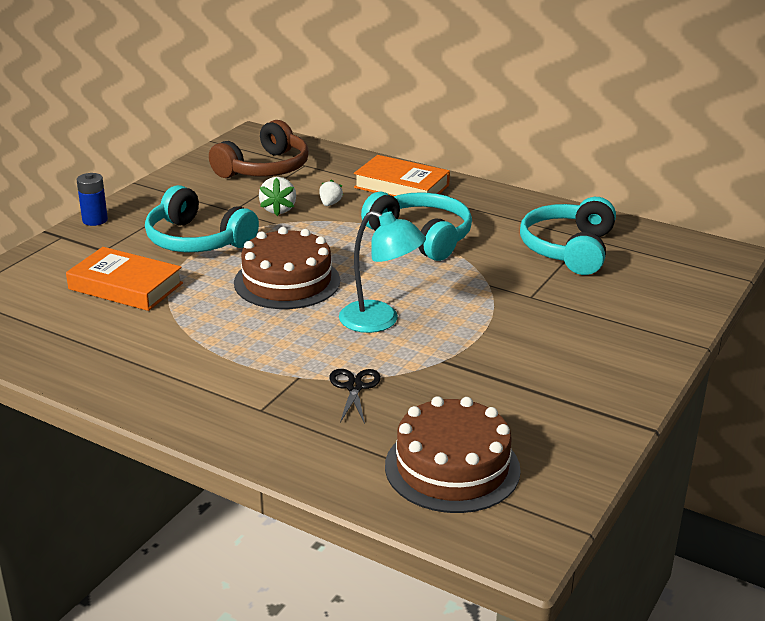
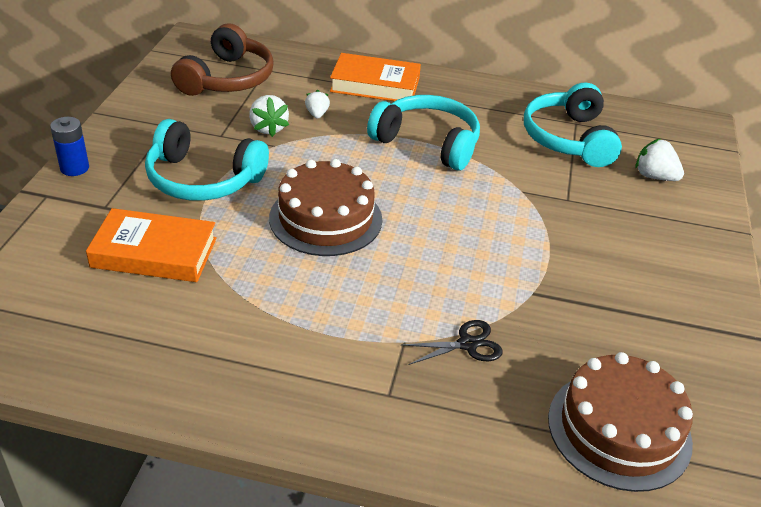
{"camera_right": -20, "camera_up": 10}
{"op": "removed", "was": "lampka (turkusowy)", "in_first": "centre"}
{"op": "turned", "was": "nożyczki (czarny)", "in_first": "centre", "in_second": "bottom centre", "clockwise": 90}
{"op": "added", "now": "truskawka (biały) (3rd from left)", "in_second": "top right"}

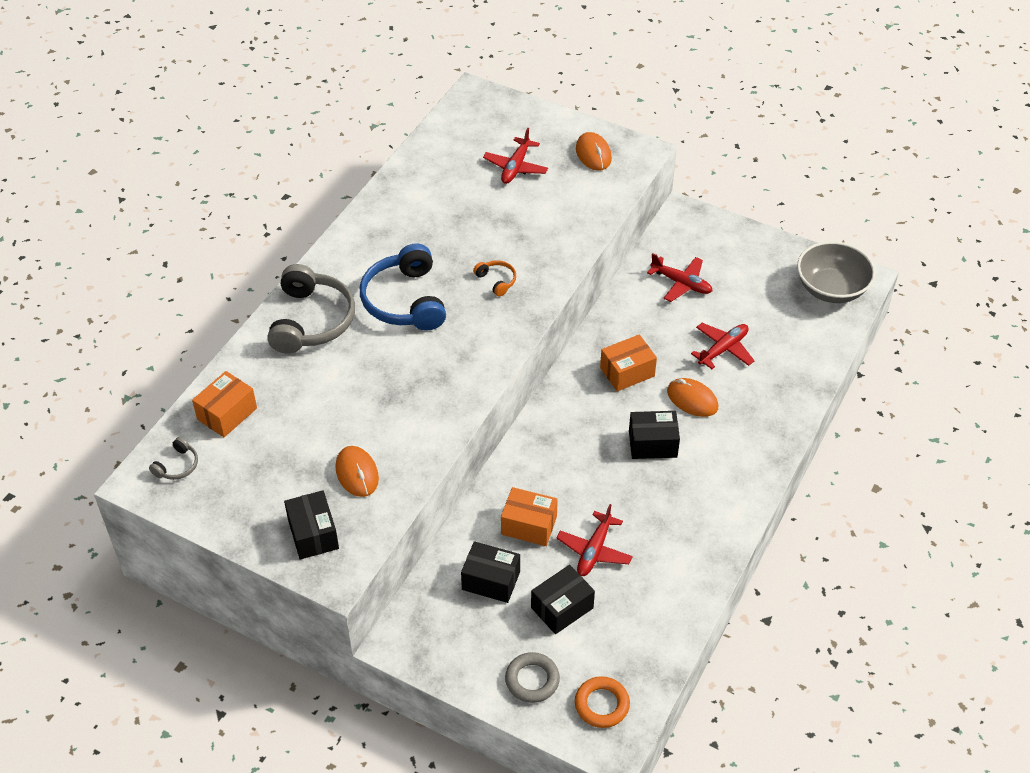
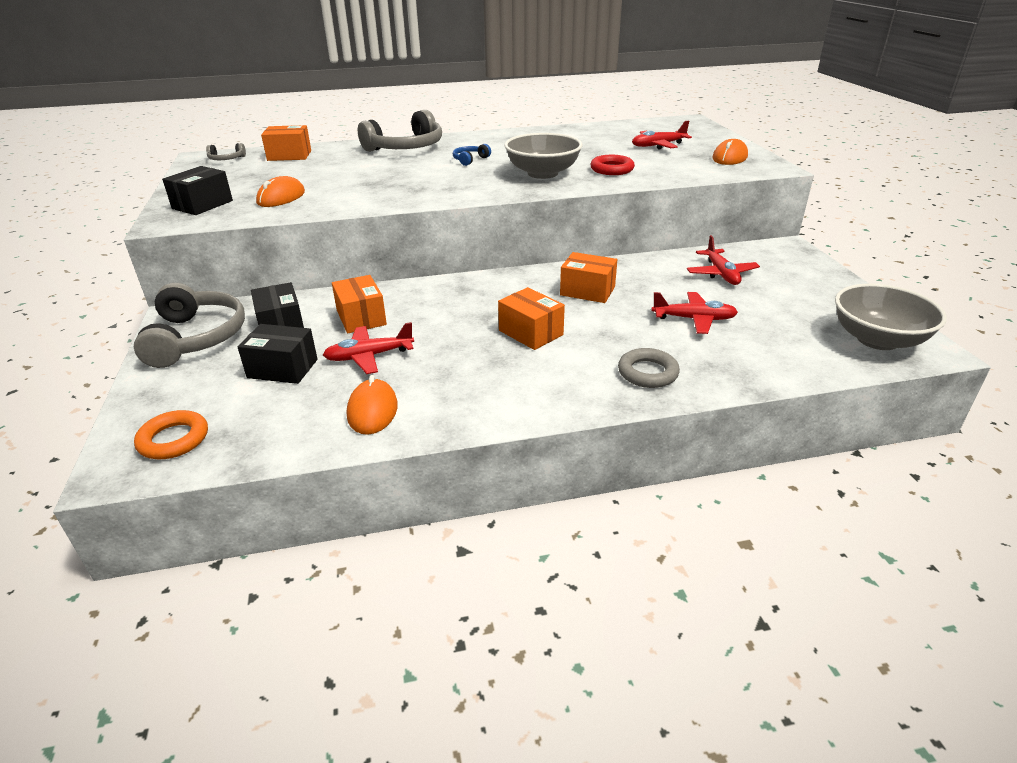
{"camera_right": 50, "camera_up": -15}
{"op": "resized", "was": "słuchawki (niebieski)", "in_first": "centre", "in_second": "top centre", "ratio": 0.44}
{"op": "replaced", "was": "słuchawki (pomarańczowy)", "now": "miska (szary) (1st from left)", "in_first": "centre", "in_second": "top centre"}
{"op": "moved", "was": "myszka (pomarańczowy) (3rd from left in the first image)", "now": "myszka (pomarańczowy) (2nd from left)", "in_first": "middle right", "in_second": "centre"}
{"op": "recoloured", "was": "pudełko (czarny) (4th from left)", "now": "pudełko (pomarańczowy) (3rd from left)", "in_first": "centre", "in_second": "centre"}
{"op": "moved", "was": "pierścień (szary)", "in_first": "bottom centre", "in_second": "centre"}
{"op": "added", "now": "pierścień (czerwony)", "in_second": "top centre"}
{"op": "added", "now": "słuchawki (szary) (1st from left)", "in_second": "middle left"}

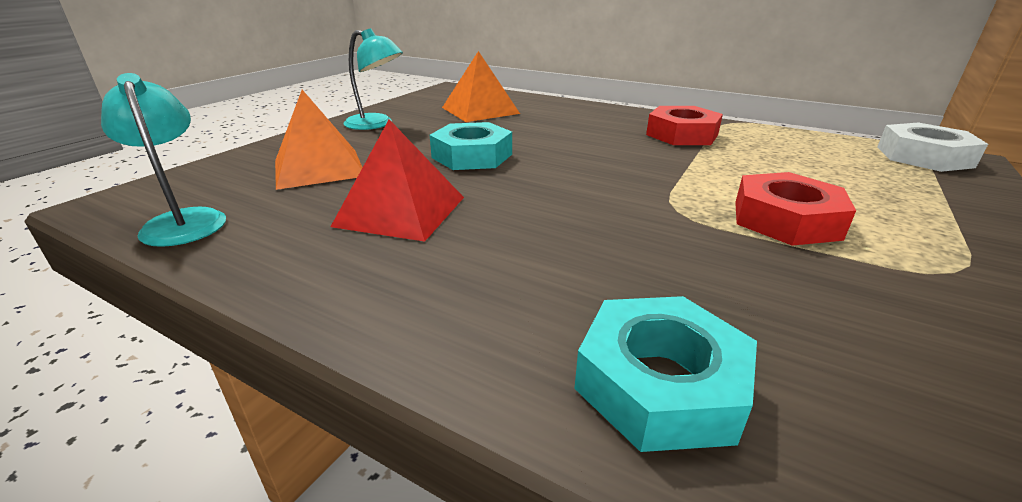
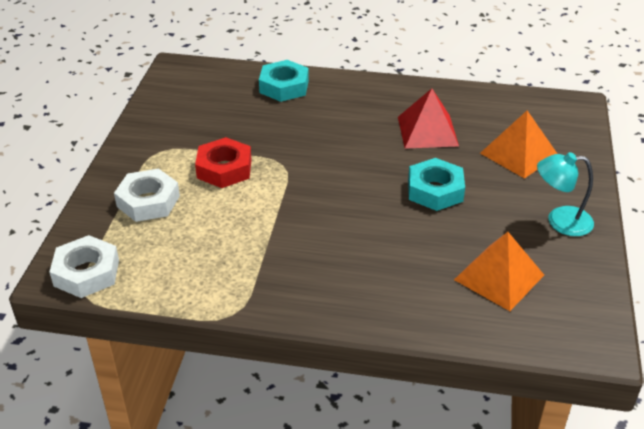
{"camera_right": 160, "camera_up": 10}
{"op": "removed", "was": "lampka (turkusowy) (1st from left)", "in_first": "top left"}
{"op": "removed", "was": "nakrętka (czerwony) (1st from left)", "in_first": "top right"}
{"op": "added", "now": "nakrętka (biały) (2nd from left)", "in_second": "middle left"}

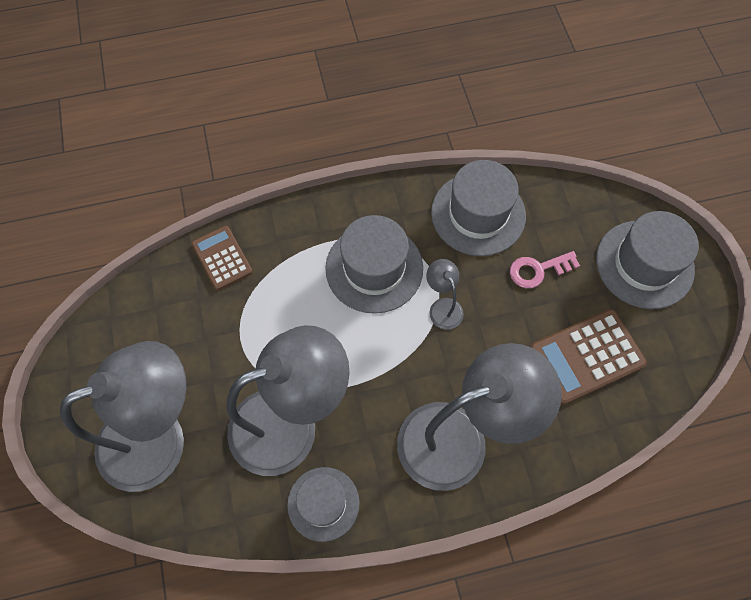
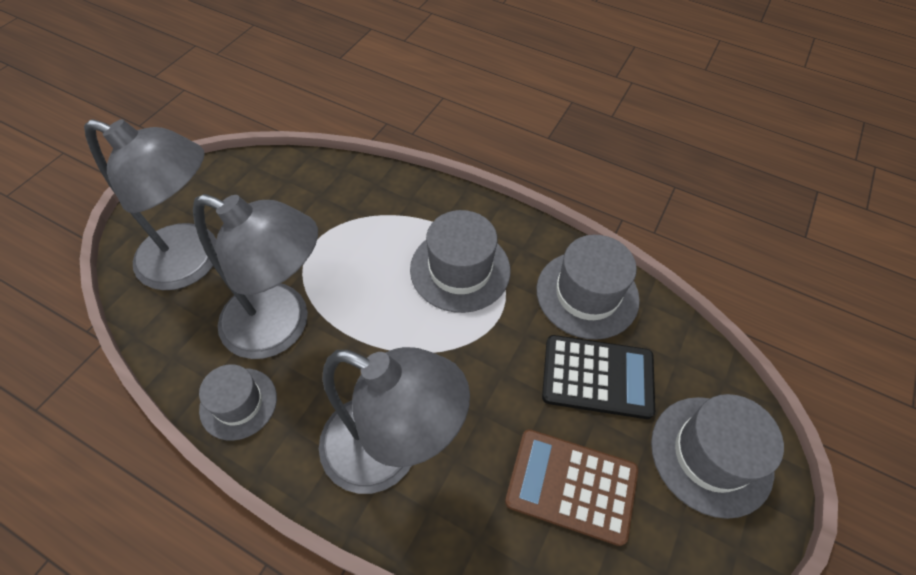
{"camera_right": 40, "camera_up": -10}
{"op": "removed", "was": "kalkulator (brązowy) (1st from left)", "in_first": "middle left"}
{"op": "replaced", "was": "klucz (różowy)", "now": "kalkulator (czarny)", "in_first": "middle right", "in_second": "centre"}
{"op": "removed", "was": "lampka (szary) (3rd from left)", "in_first": "centre"}

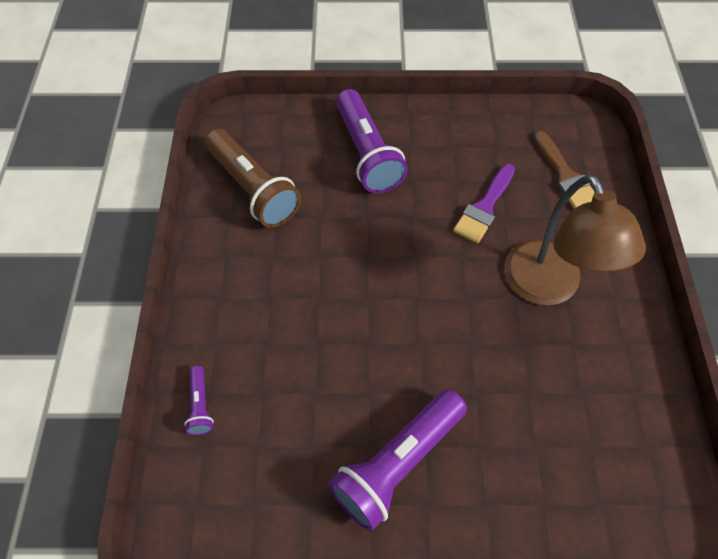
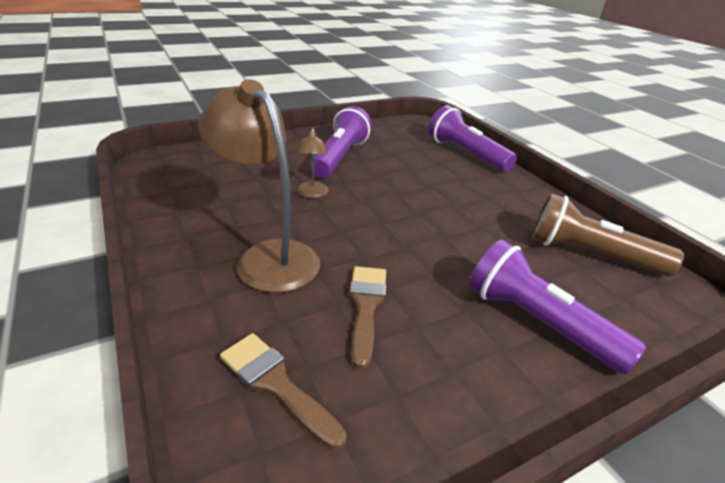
{"camera_right": 150, "camera_up": -25}
{"op": "recoloured", "was": "pędzel (fioletowy)", "now": "pędzel (brązowy) (2nd from left)", "in_first": "middle right", "in_second": "centre"}
{"op": "resized", "was": "latarka (fioletowy) (1st from left in the first image)", "in_first": "bottom left", "in_second": "top centre", "ratio": 2.19}
{"op": "added", "now": "lampka (brązowy) (2nd from left)", "in_second": "centre"}

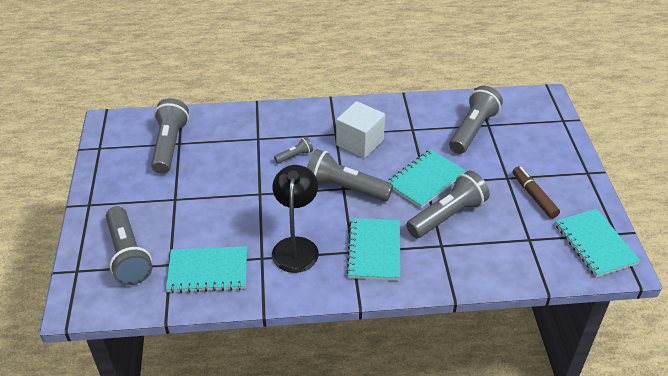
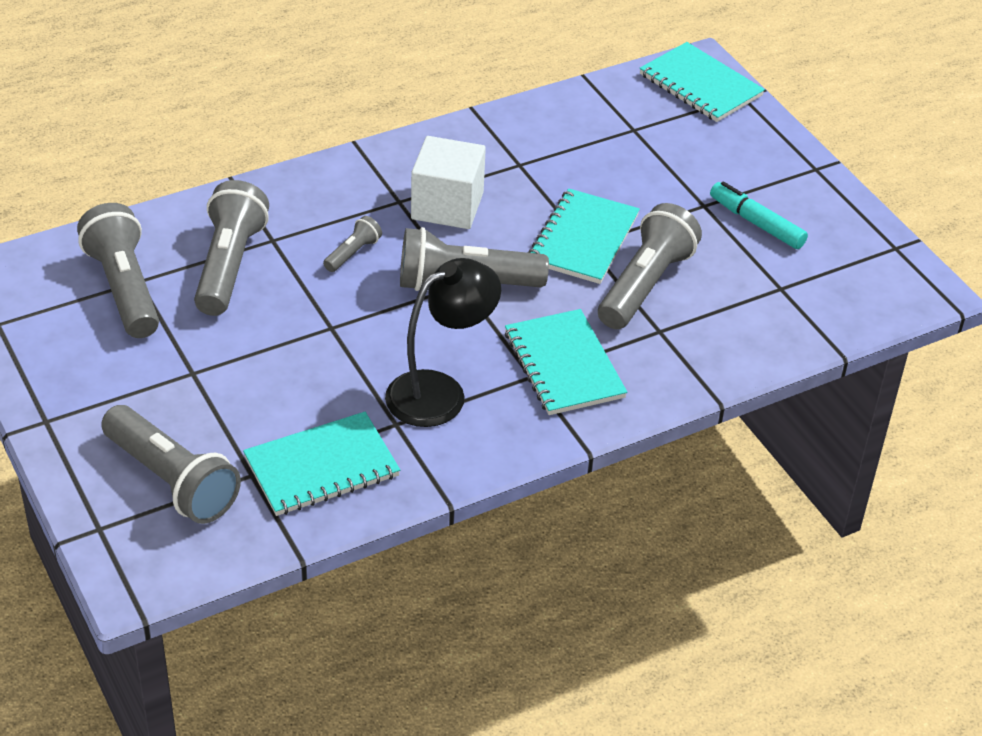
{"camera_right": -25, "camera_up": 0}
{"op": "moved", "was": "latarka (szary) (6th from left in the first image)", "now": "latarka (szary) (3rd from left)", "in_first": "top right", "in_second": "middle left"}
{"op": "turned", "was": "lampka (czarny)", "in_first": "centre", "in_second": "centre", "clockwise": 75}
{"op": "recoloured", "was": "flamaster (brązowy)", "now": "flamaster (turkusowy)", "in_first": "middle right", "in_second": "top right"}
{"op": "moved", "was": "zeszyt (turkusowy) (4th from left)", "in_first": "middle right", "in_second": "top right"}

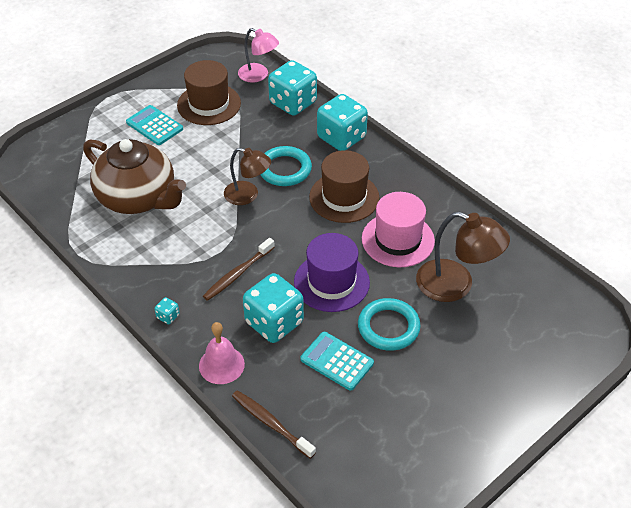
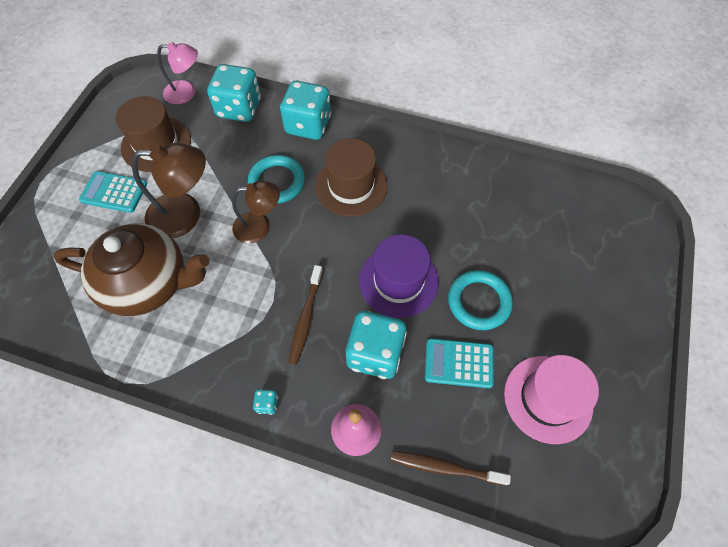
{"camera_right": -30, "camera_up": 15}
{"op": "moved", "was": "kapelusz (różowy)", "in_first": "centre", "in_second": "bottom right"}
{"op": "moved", "was": "lampka (brązowy) (2nd from left in the first image)", "now": "lampka (brązowy) (1st from left)", "in_first": "middle right", "in_second": "middle left"}

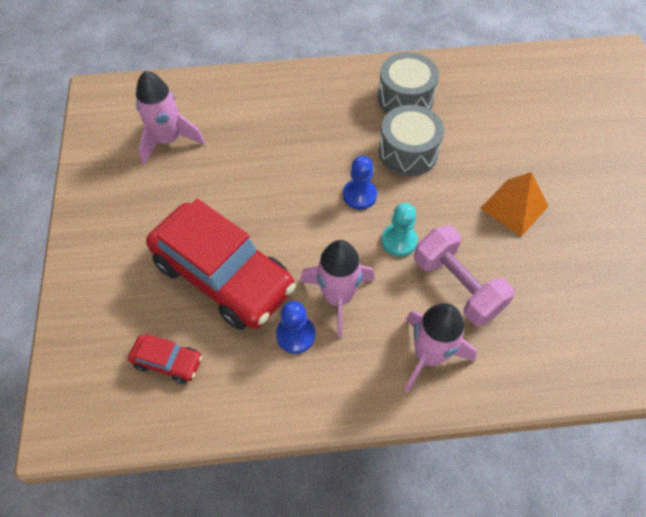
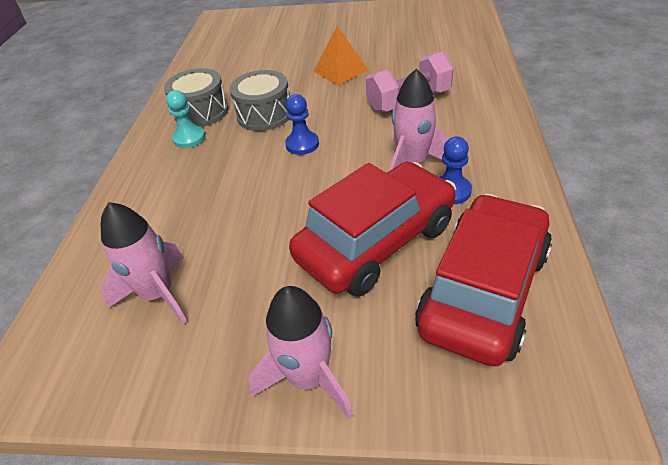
{"camera_right": -75, "camera_up": -15}
{"op": "moved", "was": "pionek (turkusowy)", "in_first": "centre", "in_second": "top left"}
{"op": "moved", "was": "rakieta (różowy) (3rd from left in the first image)", "now": "rakieta (różowy) (2nd from left)", "in_first": "bottom right", "in_second": "bottom centre"}
{"op": "resized", "was": "samochód (czerwony) (1st from left in the first image)", "in_first": "bottom left", "in_second": "middle right", "ratio": 2.31}

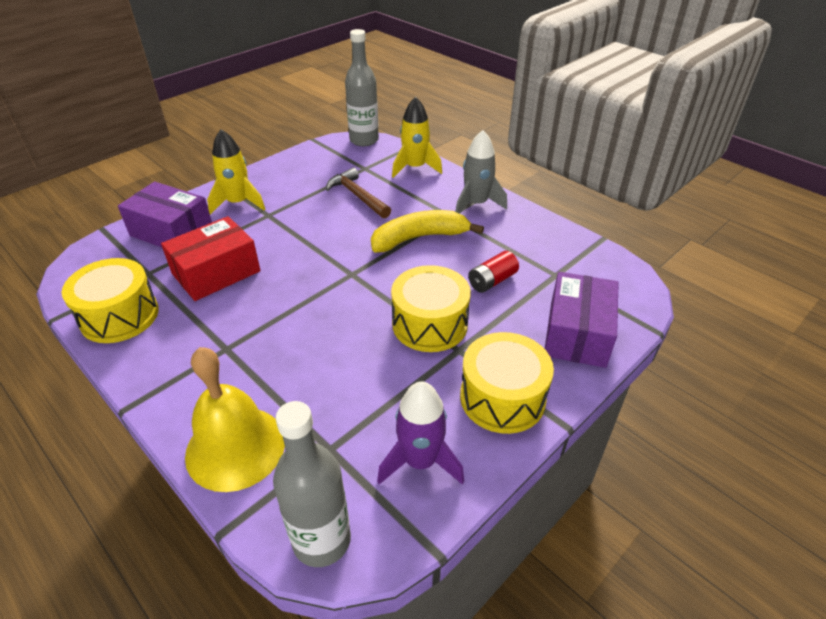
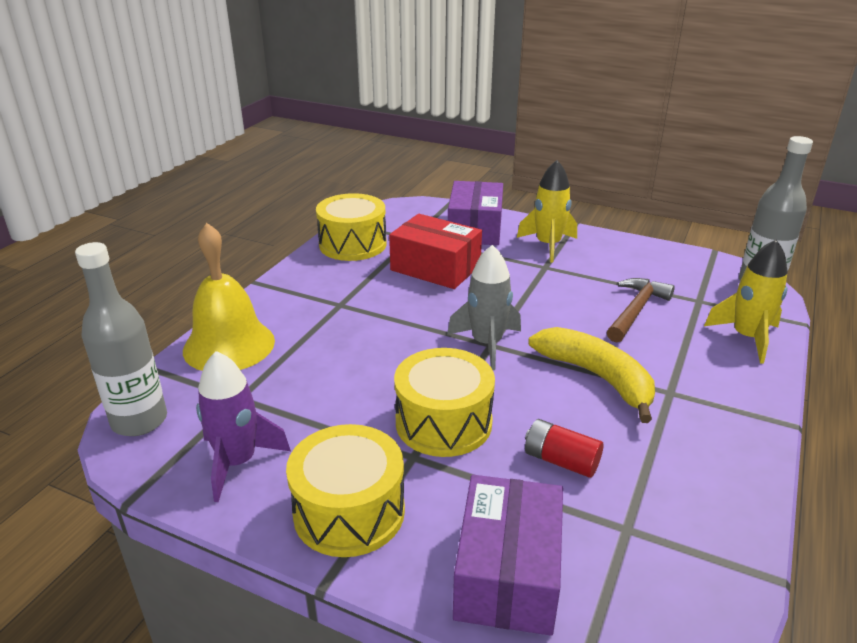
{"camera_right": 70, "camera_up": -10}
{"op": "moved", "was": "rakieta (szary)", "in_first": "top centre", "in_second": "centre"}
{"op": "turned", "was": "pudełko (fioletowy) (2nd from left)", "in_first": "middle right", "in_second": "bottom centre", "clockwise": -75}

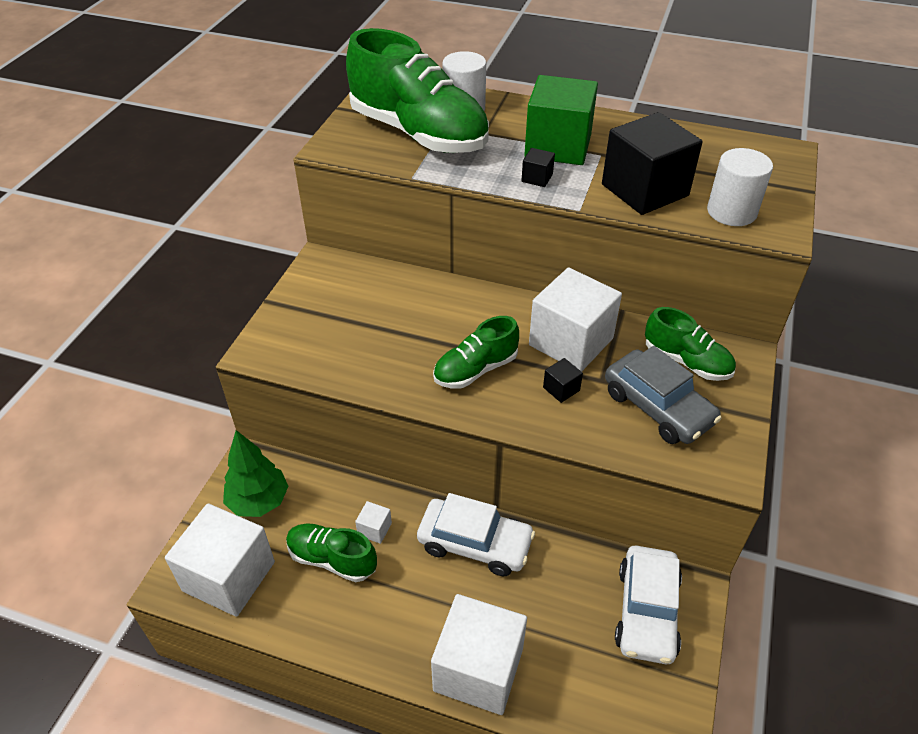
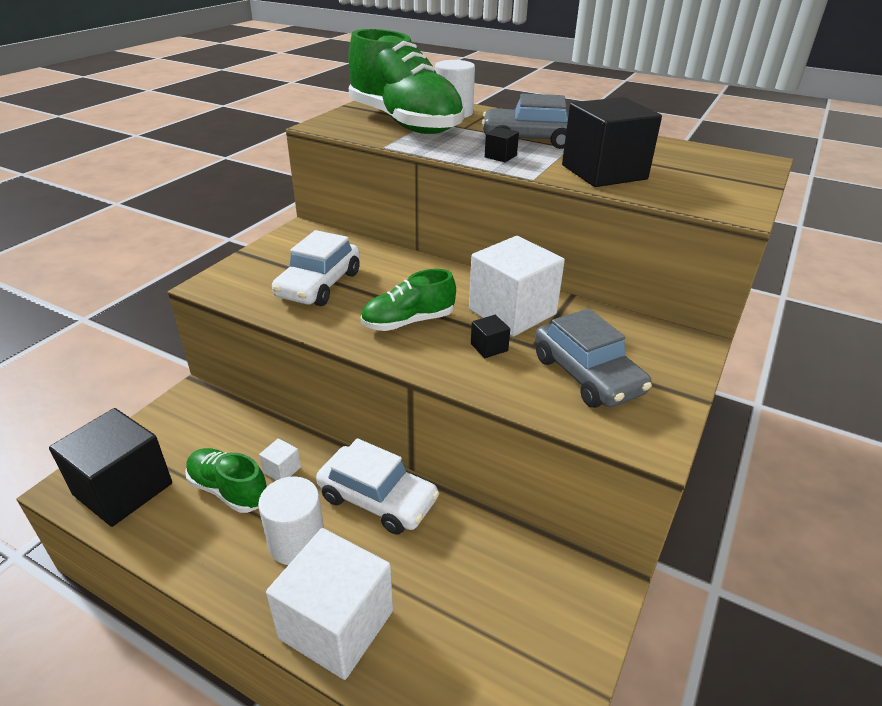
{"camera_right": 10, "camera_up": -10}
{"op": "replaced", "was": "sześcian (zielony)", "now": "samochód (szary) (1st from left)", "in_first": "top centre", "in_second": "top centre"}
{"op": "moved", "was": "walec (biały) (2nd from left in the first image)", "now": "walec (biały) (1st from left)", "in_first": "top right", "in_second": "bottom left"}
{"op": "removed", "was": "but (zielony) (4th from left)", "in_first": "middle right"}
{"op": "removed", "was": "drzewko (zielony)", "in_first": "middle left"}
{"op": "recoloured", "was": "sześcian (biały) (1st from left)", "now": "sześcian (czarny) (1st from left)", "in_first": "bottom left", "in_second": "middle left"}
{"op": "moved", "was": "samochód (biały) (2nd from left in the first image)", "now": "samochód (biały) (1st from left)", "in_first": "bottom right", "in_second": "centre"}

